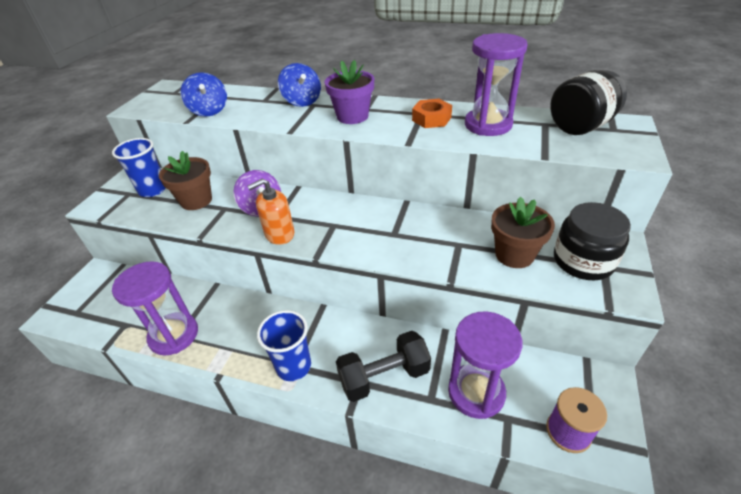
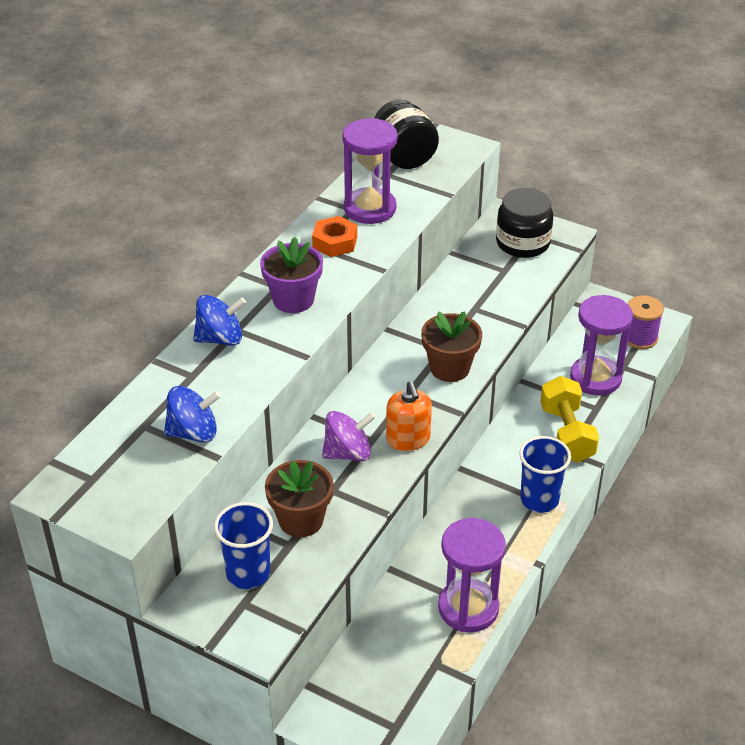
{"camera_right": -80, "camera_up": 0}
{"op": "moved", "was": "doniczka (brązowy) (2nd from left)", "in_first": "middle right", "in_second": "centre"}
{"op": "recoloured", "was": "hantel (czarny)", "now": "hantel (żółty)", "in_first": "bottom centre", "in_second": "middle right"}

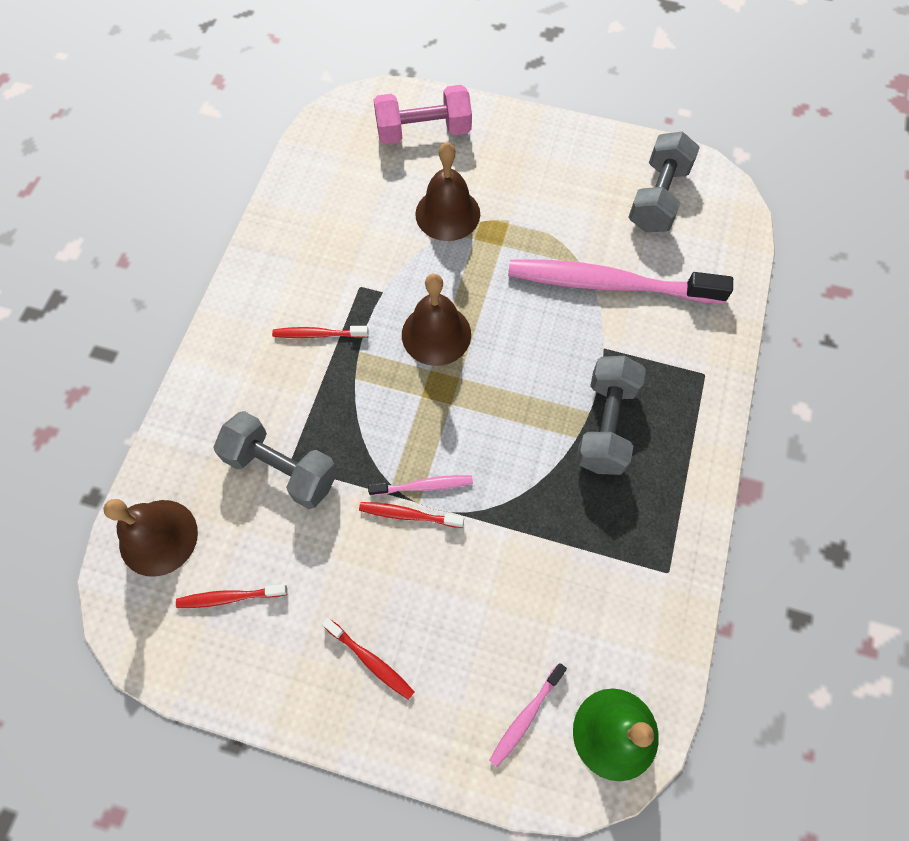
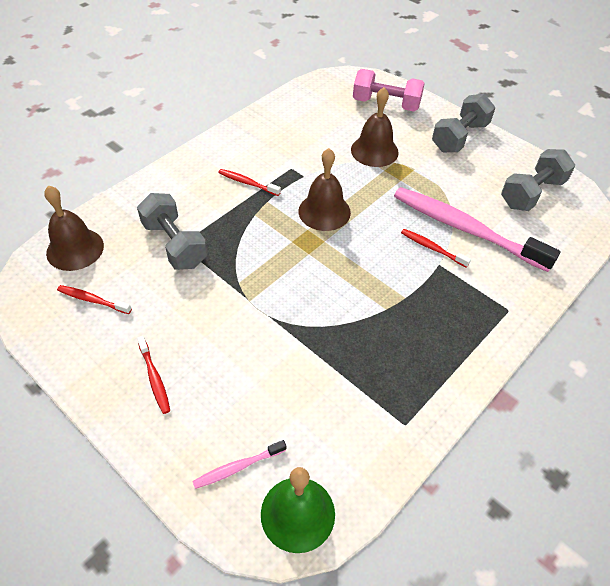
{"camera_right": 25, "camera_up": -15}
{"op": "moved", "was": "hantel (szary) (2nd from left)", "in_first": "middle right", "in_second": "top right"}
{"op": "removed", "was": "szczoteczka do zębów (różowy) (1st from left)", "in_first": "centre"}
{"op": "moved", "was": "szczoteczka do zębów (czerwony) (4th from left)", "in_first": "centre", "in_second": "middle right"}

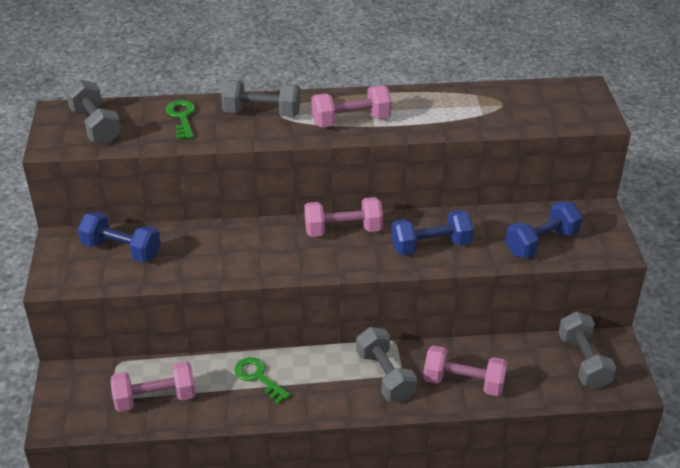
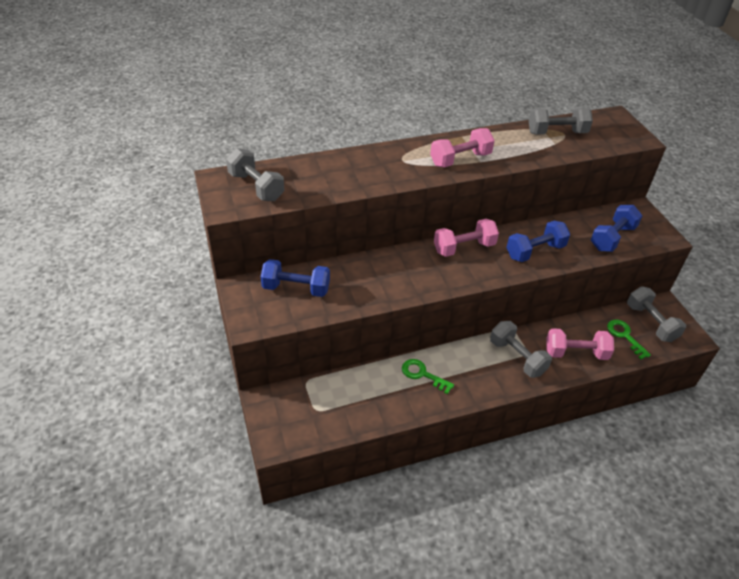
{"camera_right": -15, "camera_up": 5}
{"op": "moved", "was": "hantel (szary) (2nd from left in the first image)", "now": "hantel (szary) (3rd from left)", "in_first": "top centre", "in_second": "top right"}
{"op": "moved", "was": "klucz (zielony) (1st from left in the first image)", "now": "klucz (zielony) (2nd from left)", "in_first": "top left", "in_second": "middle right"}
{"op": "removed", "was": "hantel (różowy) (1st from left)", "in_first": "bottom left"}

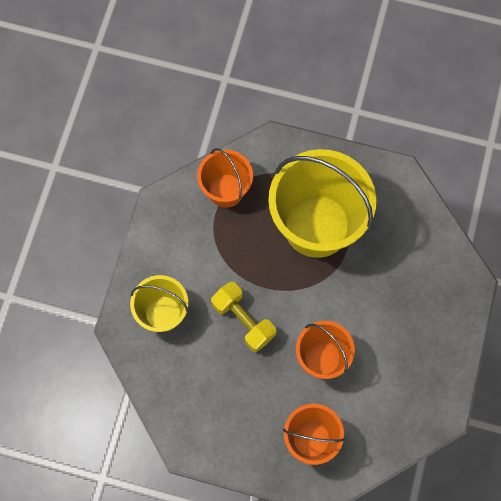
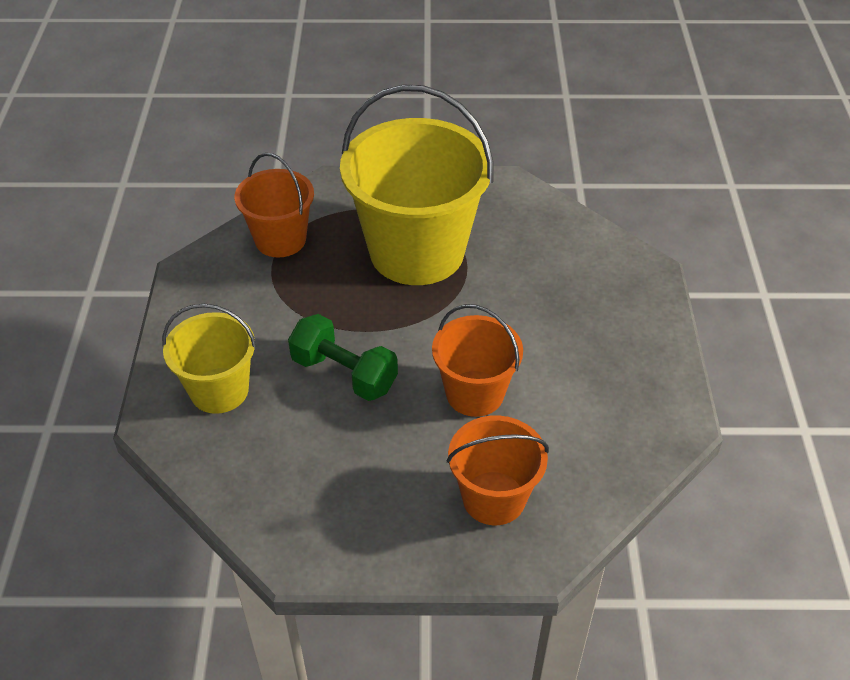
{"camera_right": -15, "camera_up": -25}
{"op": "recoloured", "was": "hantel (żółty)", "now": "hantel (zielony)", "in_first": "centre", "in_second": "centre"}

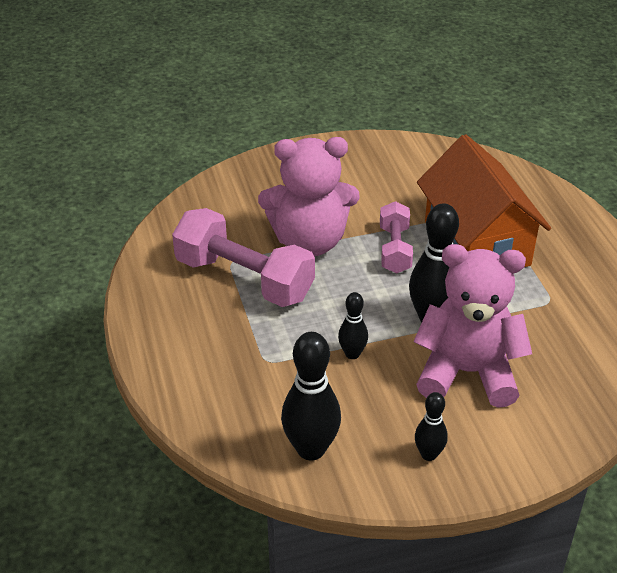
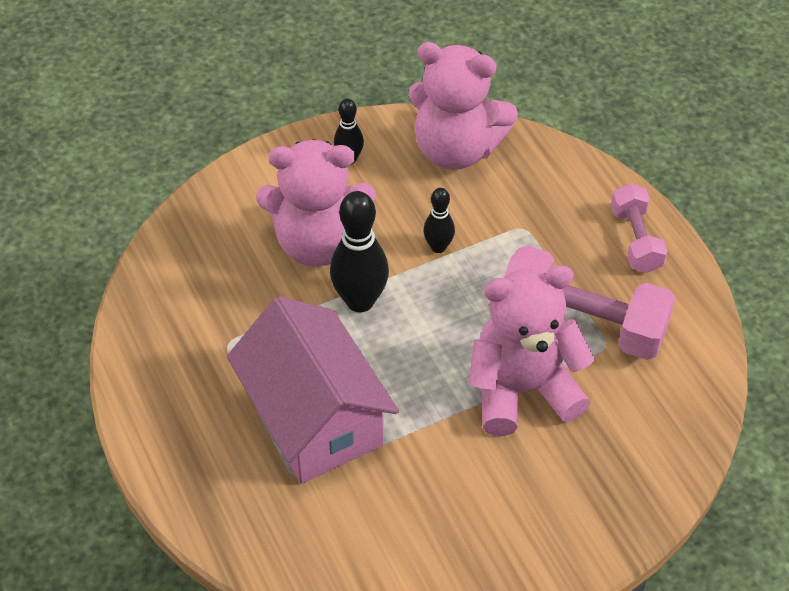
{"camera_right": 170, "camera_up": 10}
{"op": "recoloured", "was": "domek (pomarańczowy)", "now": "domek (różowy)", "in_first": "middle right", "in_second": "centre"}
{"op": "moved", "was": "hantel (różowy) (2nd from left)", "in_first": "centre", "in_second": "middle right"}
{"op": "replaced", "was": "kręgiel (czarny) (1st from left)", "now": "miś (różowy) (2nd from left)", "in_first": "bottom centre", "in_second": "top centre"}

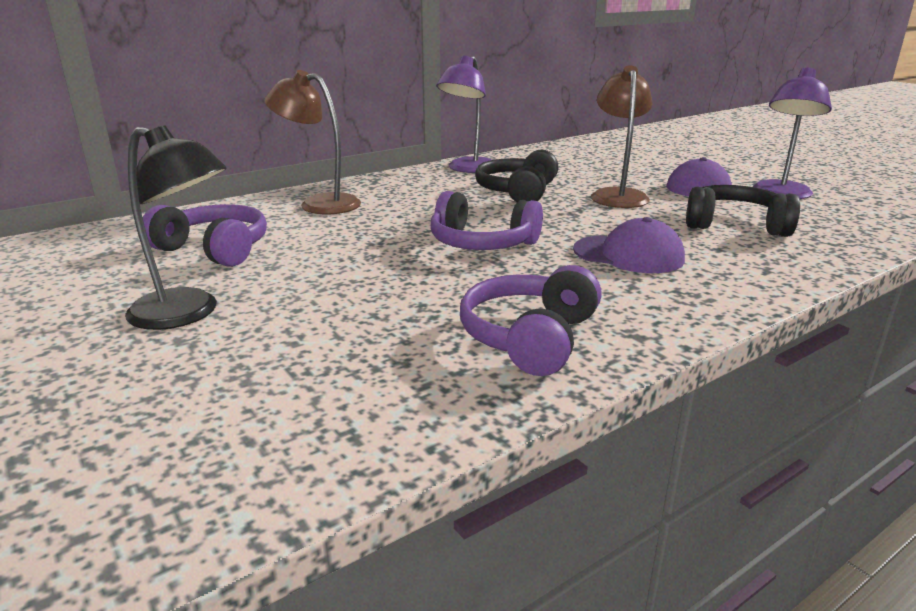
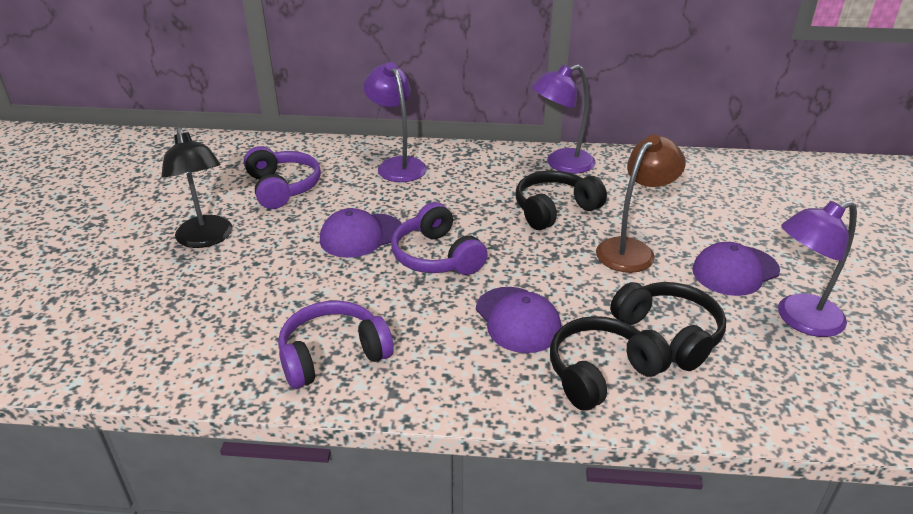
{"camera_right": 40, "camera_up": 10}
{"op": "recoloured", "was": "lampka (brązowy) (1st from left)", "now": "lampka (fioletowy) (1st from left)", "in_first": "top centre", "in_second": "top centre"}
{"op": "added", "now": "czapka (fioletowy) (1st from left)", "in_second": "centre"}
{"op": "added", "now": "słuchawki (czarny) (2nd from left)", "in_second": "bottom right"}

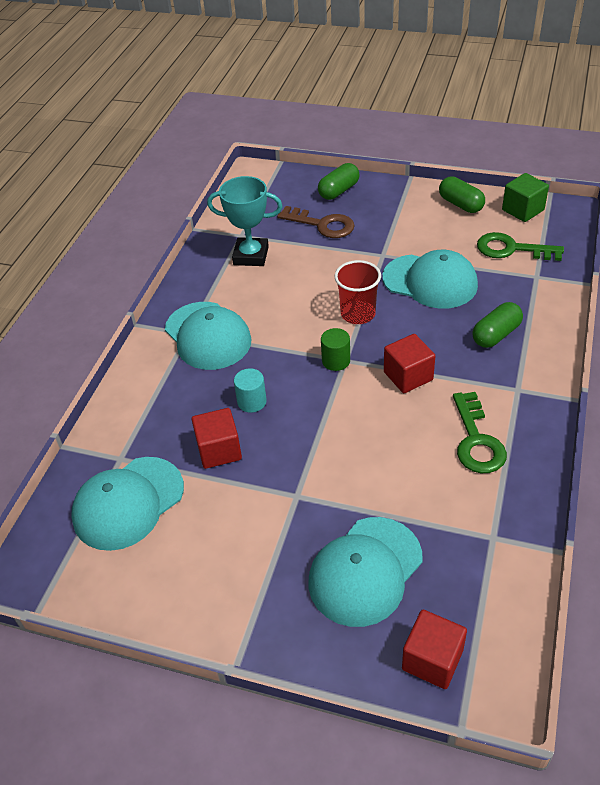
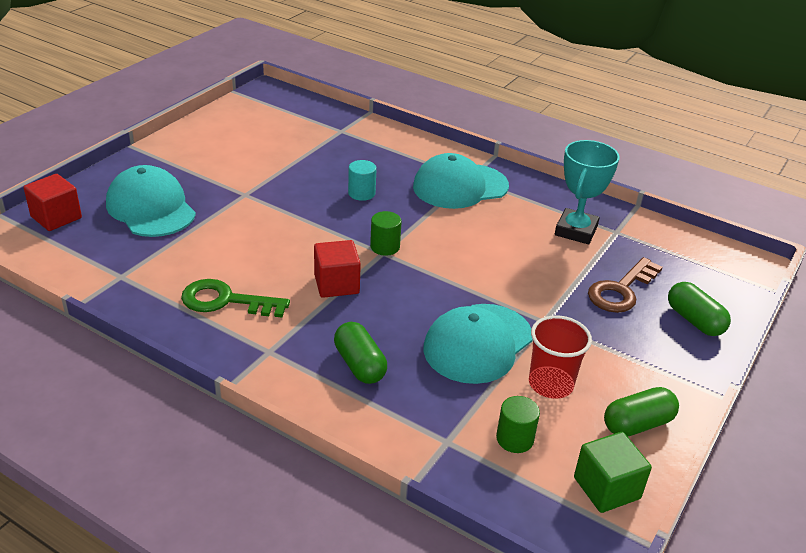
{"camera_right": 100, "camera_up": -10}
{"op": "replaced", "was": "klucz (zielony) (2nd from left)", "now": "walec (zielony) (2nd from left)", "in_first": "top right", "in_second": "bottom centre"}
{"op": "moved", "was": "szklanka (czerwony)", "in_first": "centre", "in_second": "middle right"}
{"op": "removed", "was": "sześcian (czerwony) (1st from left)", "in_first": "centre"}
{"op": "removed", "was": "czapka (turkusowy) (1st from left)", "in_first": "middle left"}

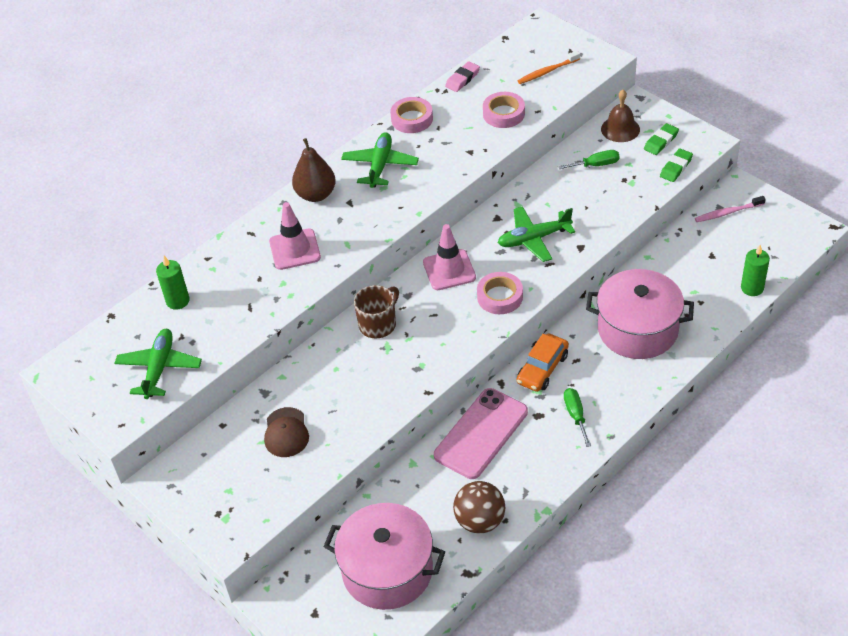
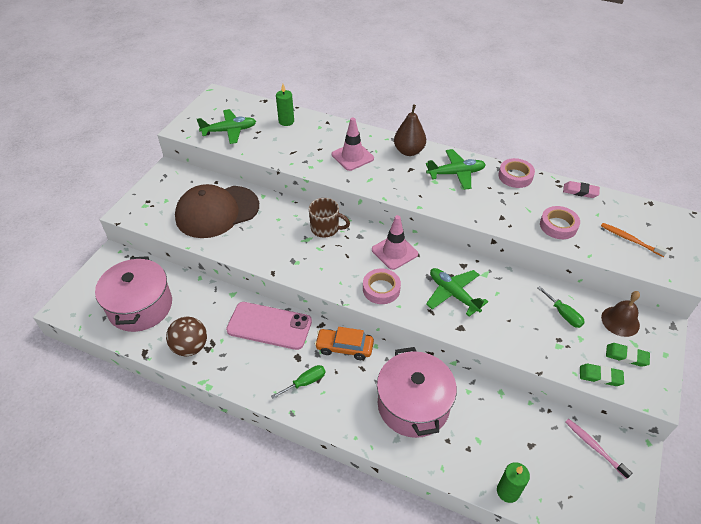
{"camera_right": 65, "camera_up": 0}
{"op": "resized", "was": "czapka (brązowy)", "in_first": "bottom centre", "in_second": "middle left", "ratio": 2.06}

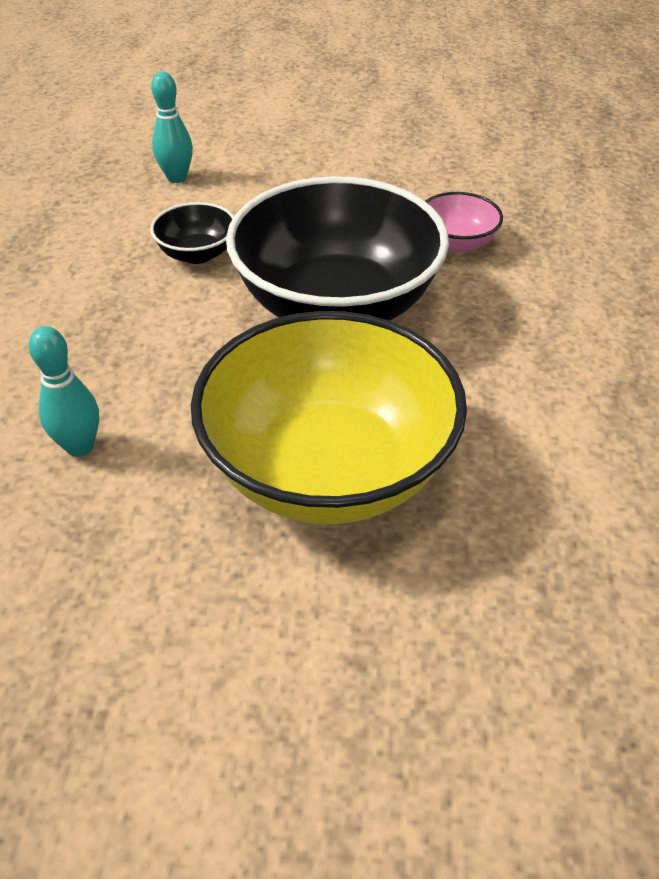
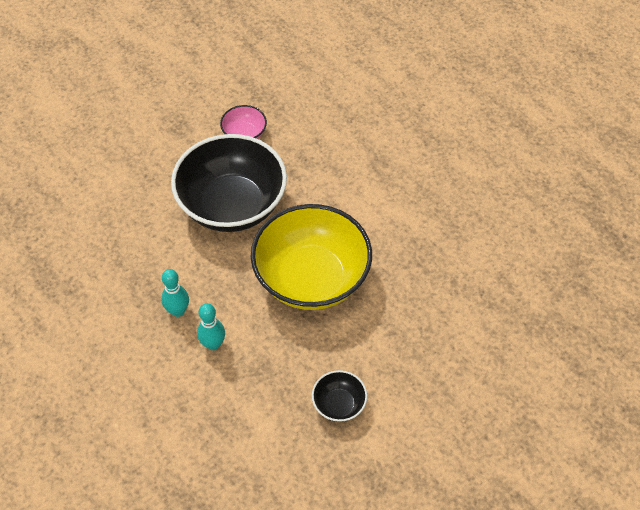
{"camera_right": -45, "camera_up": 10}
{"op": "moved", "was": "kręgiel (turkusowy) (2nd from left in the first image)", "now": "kręgiel (turkusowy) (1st from left)", "in_first": "top left", "in_second": "middle left"}
{"op": "moved", "was": "miska (czarny) (1st from left in the first image)", "now": "miska (czarny) (2nd from left)", "in_first": "top left", "in_second": "bottom centre"}

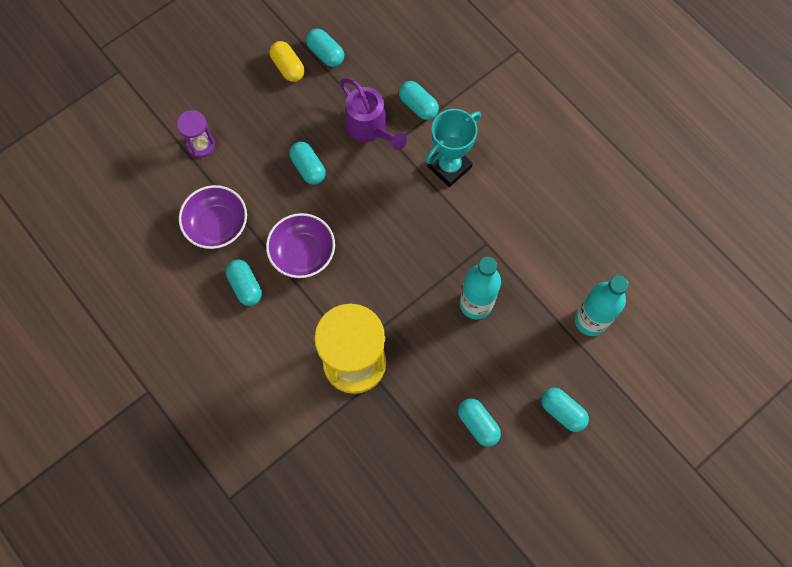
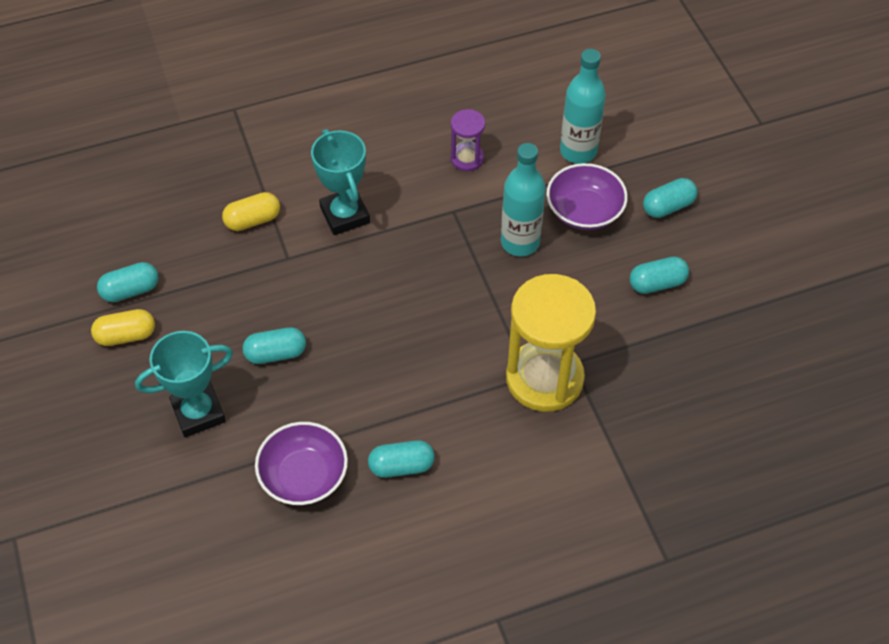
{"camera_right": -70, "camera_up": -15}
{"op": "removed", "was": "konewka (fioletowy)", "in_first": "top centre"}
{"op": "recoloured", "was": "kapsułka (turkusowy) (4th from left)", "now": "kapsułka (żółty) (2nd from left)", "in_first": "top centre", "in_second": "top left"}
{"op": "moved", "was": "klepsydra (fioletowy)", "in_first": "top left", "in_second": "top centre"}
{"op": "moved", "was": "miska (fioletowy) (2nd from left)", "in_first": "centre", "in_second": "top centre"}
{"op": "added", "now": "puchar (turkusowy) (1st from left)", "in_second": "middle left"}

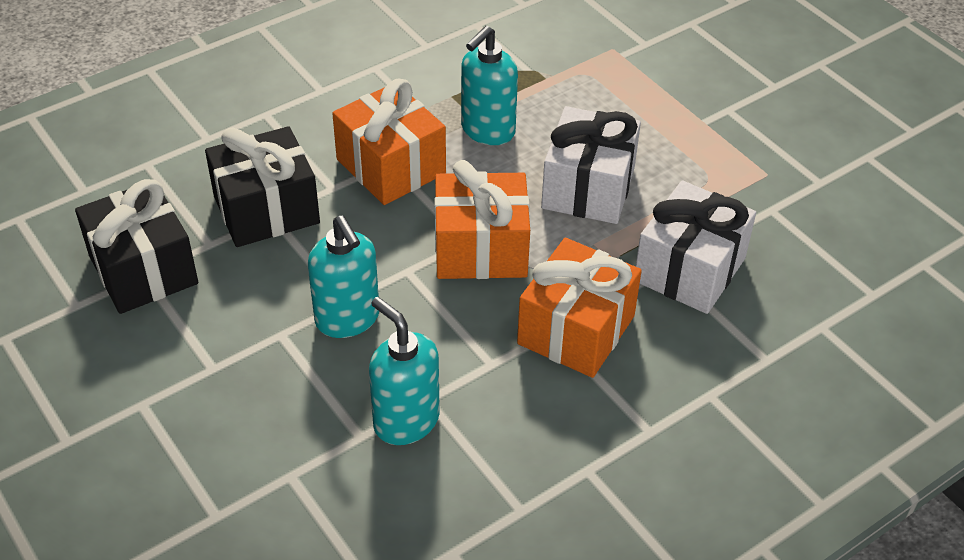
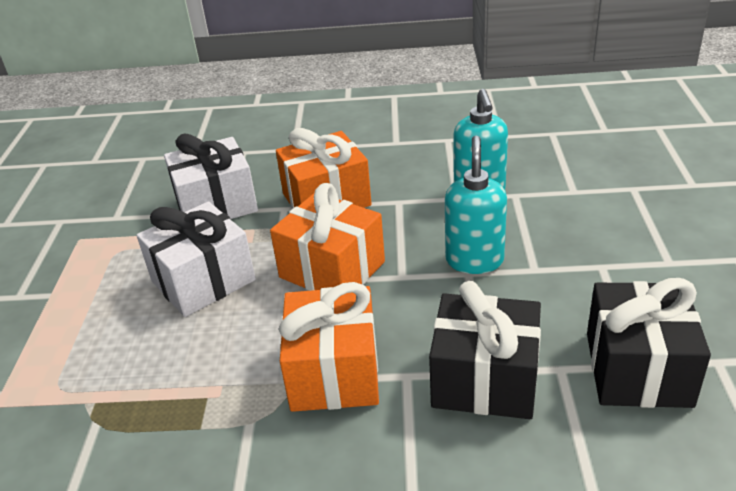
{"camera_right": -140, "camera_up": -10}
{"op": "removed", "was": "dozownik mydła (turkusowy) (3rd from left)", "in_first": "top centre"}

